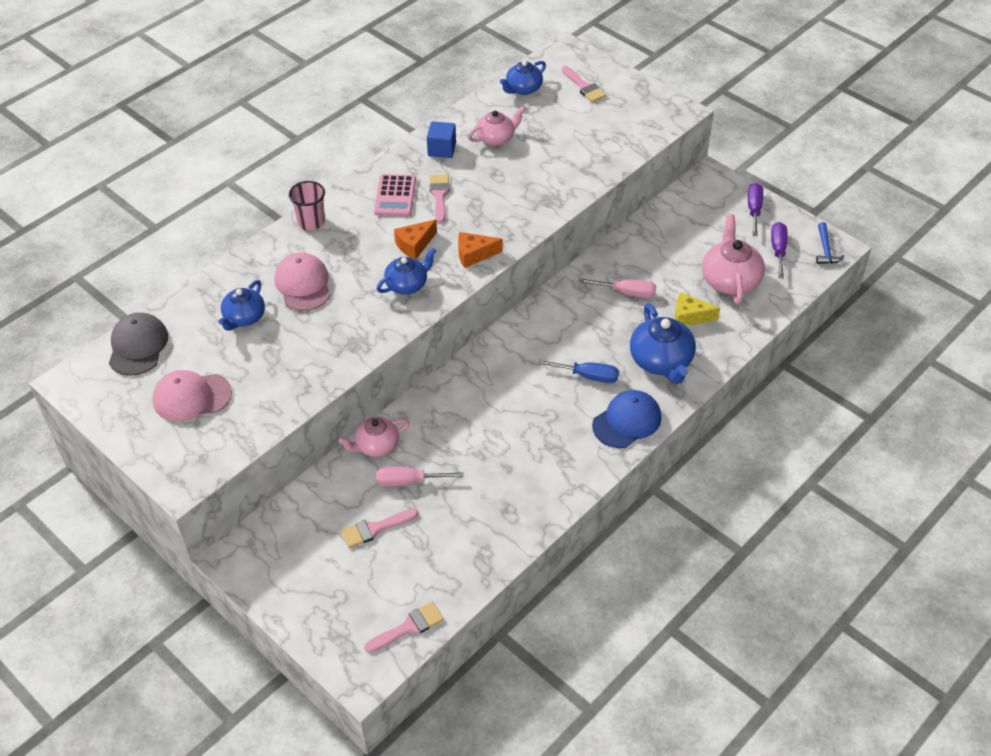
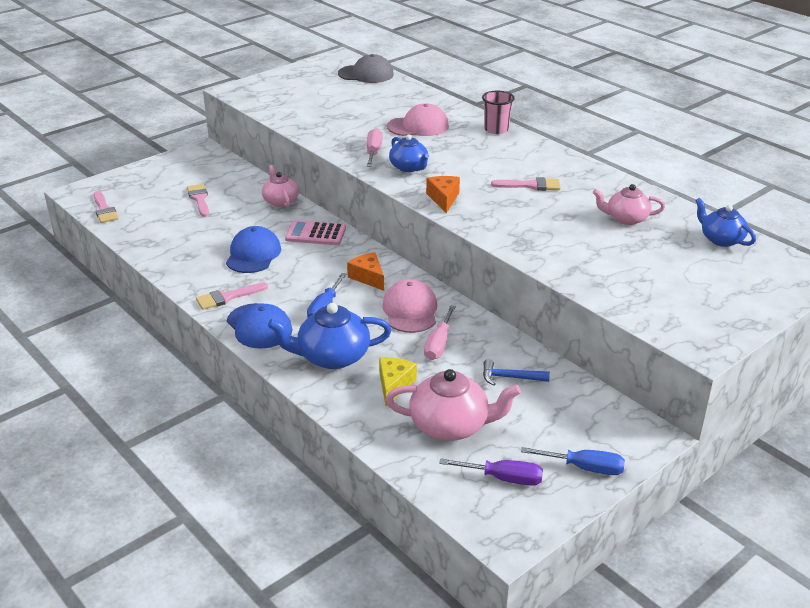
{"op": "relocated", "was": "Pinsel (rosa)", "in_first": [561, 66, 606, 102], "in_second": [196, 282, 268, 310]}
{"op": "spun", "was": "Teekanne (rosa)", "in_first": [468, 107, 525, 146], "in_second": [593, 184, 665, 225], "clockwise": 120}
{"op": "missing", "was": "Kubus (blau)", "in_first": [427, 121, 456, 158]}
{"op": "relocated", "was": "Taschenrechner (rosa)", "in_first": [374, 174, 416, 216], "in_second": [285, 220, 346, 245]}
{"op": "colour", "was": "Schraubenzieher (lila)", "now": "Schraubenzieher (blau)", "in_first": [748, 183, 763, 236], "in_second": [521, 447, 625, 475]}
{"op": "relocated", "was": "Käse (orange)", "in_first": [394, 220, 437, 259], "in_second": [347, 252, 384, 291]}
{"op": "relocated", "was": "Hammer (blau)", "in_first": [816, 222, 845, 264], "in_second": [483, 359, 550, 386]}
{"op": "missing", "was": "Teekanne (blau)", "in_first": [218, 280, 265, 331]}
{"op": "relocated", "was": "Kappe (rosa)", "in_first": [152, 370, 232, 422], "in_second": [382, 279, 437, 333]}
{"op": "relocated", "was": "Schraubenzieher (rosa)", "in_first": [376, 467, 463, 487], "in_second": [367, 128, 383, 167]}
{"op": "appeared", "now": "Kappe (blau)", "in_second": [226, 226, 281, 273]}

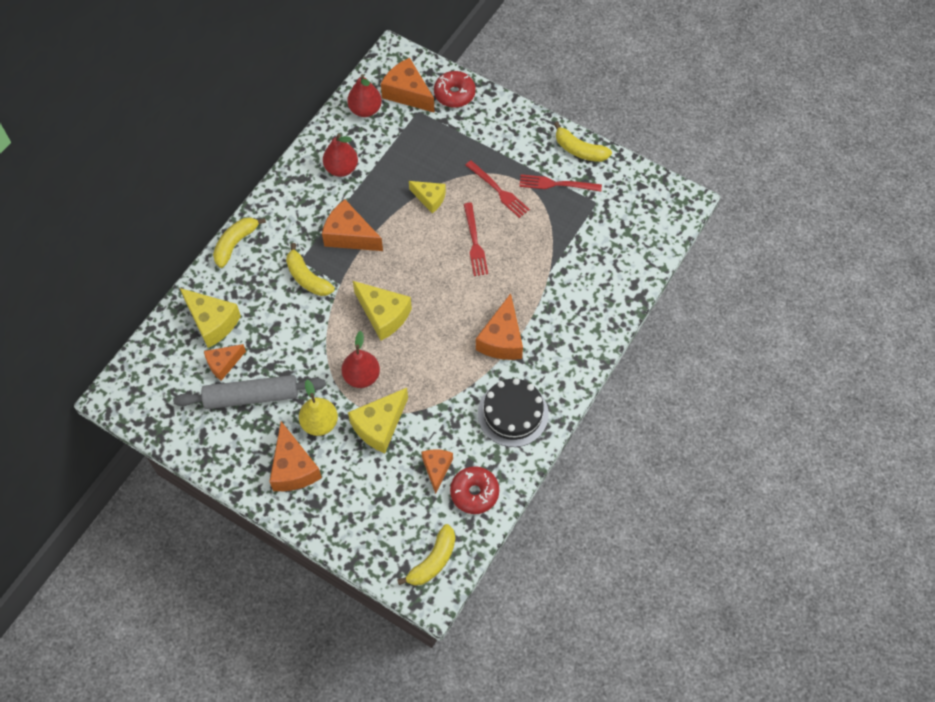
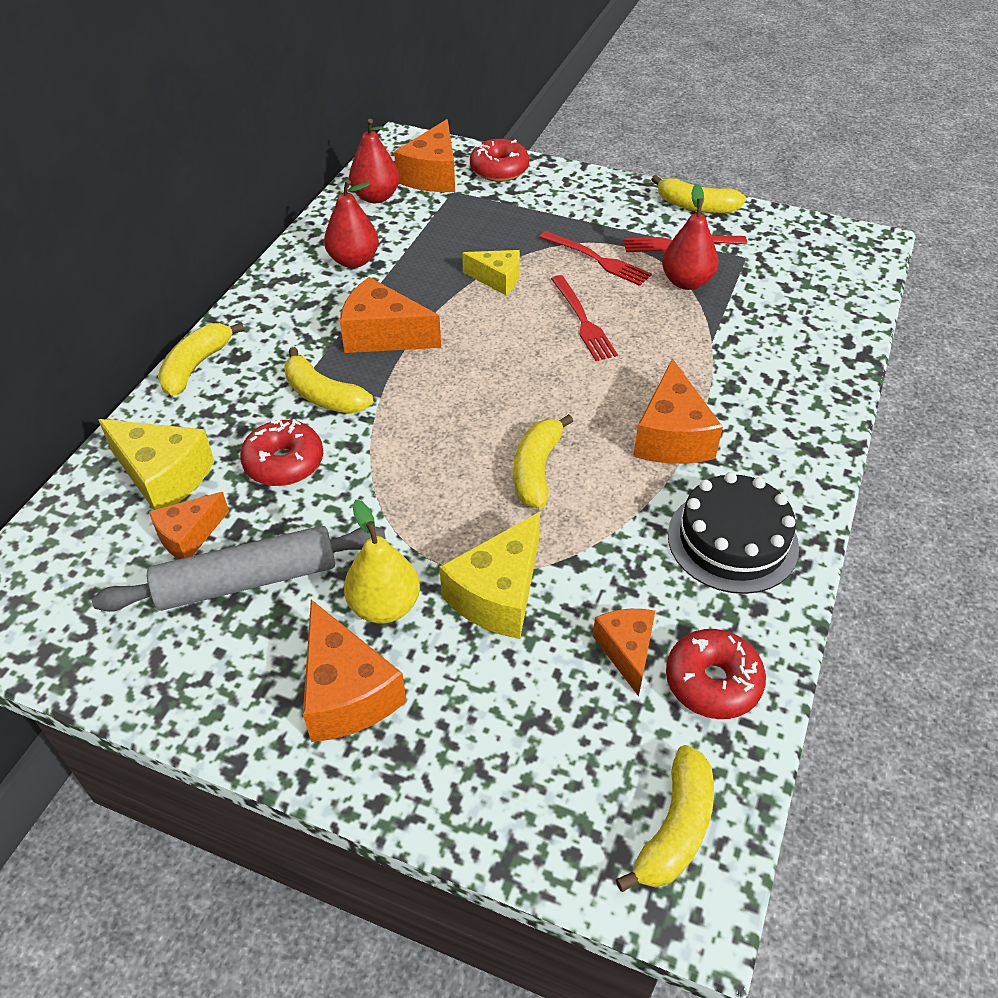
{"op": "spun", "was": "Käse (orange)", "in_first": [381, 58, 435, 113], "in_second": [394, 119, 455, 192], "clockwise": -105}
{"op": "missing", "was": "Käse (gelb)", "in_first": [353, 281, 412, 340]}
{"op": "relocated", "was": "Birne (rot)", "in_first": [342, 331, 380, 388], "in_second": [662, 184, 719, 290]}
{"op": "appeared", "now": "Banane (gelb)", "in_second": [514, 414, 573, 509]}
{"op": "appeared", "now": "Donut (rot)", "in_second": [240, 419, 323, 486]}

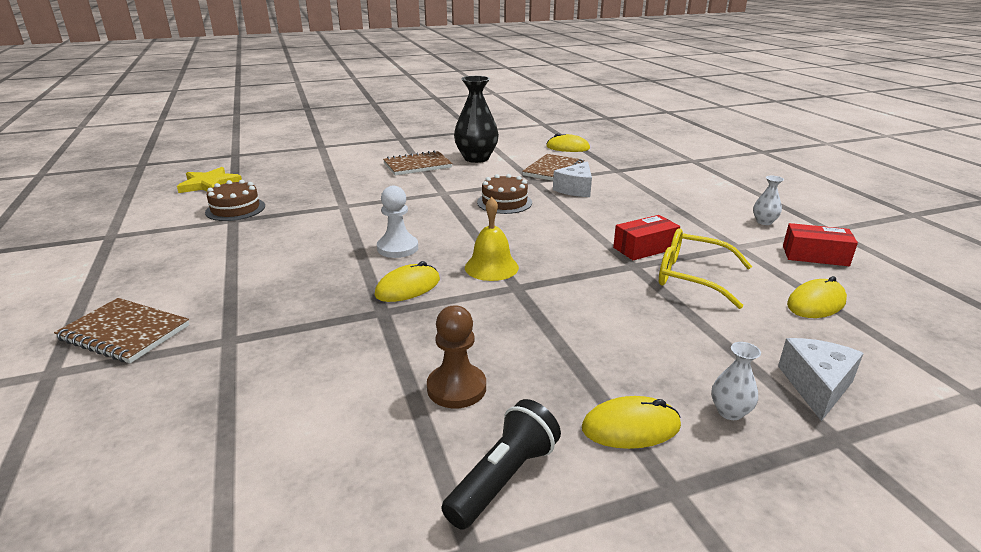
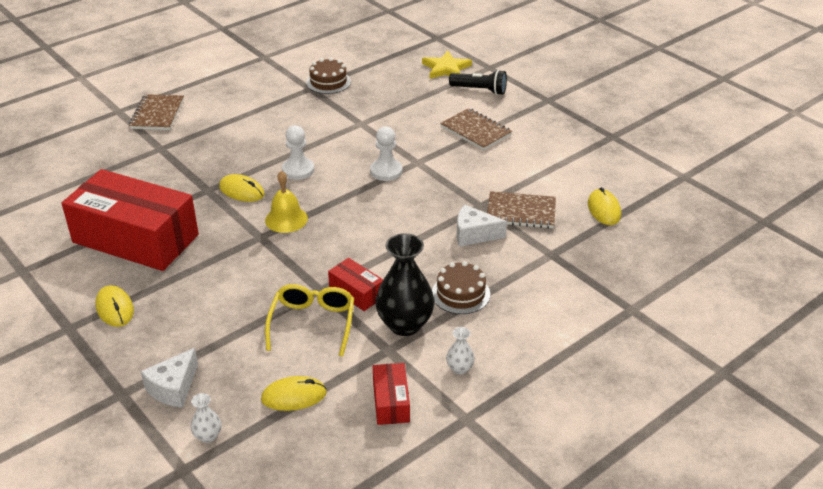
{"op": "relocated", "was": "Vase (schwarz)", "in_first": [454, 76, 499, 163], "in_second": [375, 233, 435, 336]}
{"op": "relocated", "was": "Stern (gelb)", "in_first": [177, 167, 242, 193], "in_second": [422, 51, 472, 79]}
{"op": "relocated", "was": "Kuchen (braun)", "in_first": [477, 174, 532, 214], "in_second": [432, 261, 490, 314]}
{"op": "spun", "was": "Computermaus (gelb)", "in_first": [787, 276, 847, 318], "in_second": [261, 376, 327, 411], "clockwise": -45}
{"op": "exchanged", "was": "Bauer (braun)", "now": "Schachtel (rot)", "in_first": [427, 305, 486, 408], "in_second": [62, 169, 199, 271]}
{"op": "spun", "was": "Käse (weiß)", "in_first": [778, 338, 864, 421], "in_second": [140, 348, 198, 408], "clockwise": 120}
{"op": "relocated", "was": "Vase (weiß)", "in_first": [711, 342, 761, 420], "in_second": [191, 393, 221, 443]}
{"op": "relocated", "was": "Taschenlampe (schwarz)", "in_first": [441, 399, 561, 530], "in_second": [449, 70, 507, 95]}
{"op": "appeared", "now": "Bauer (weiß)", "in_second": [370, 126, 402, 181]}

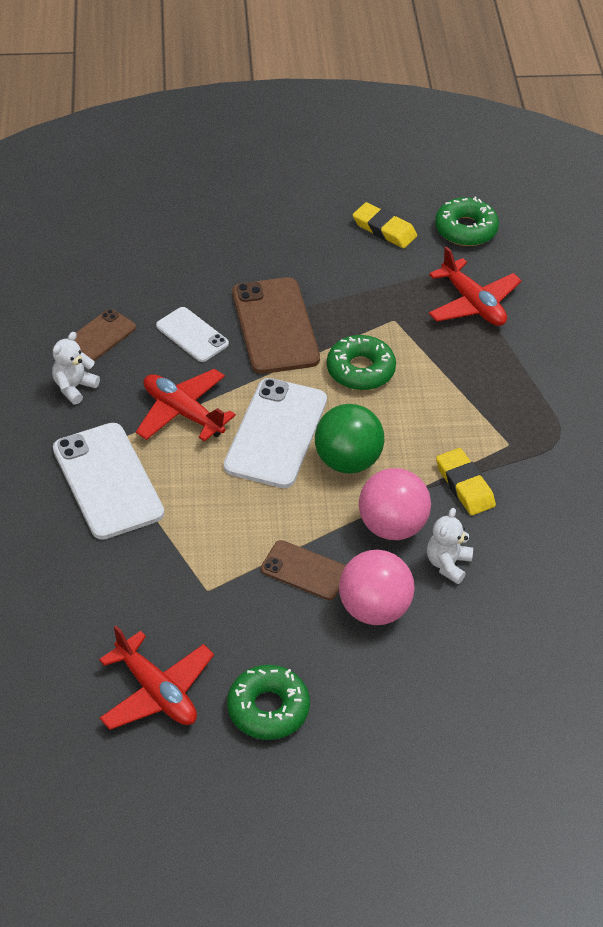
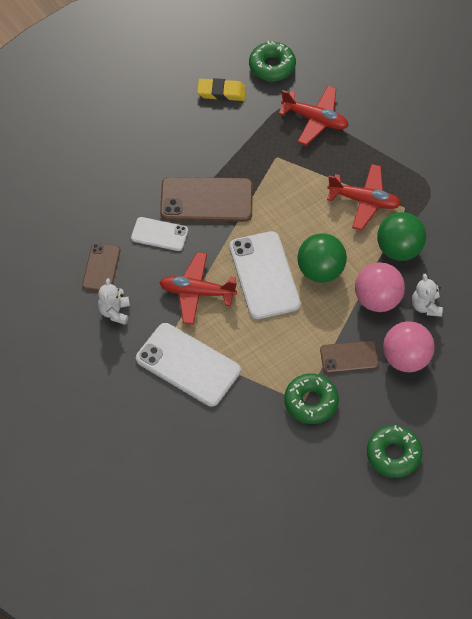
{"op": "spun", "was": "Handy (braun)", "in_first": [232, 277, 320, 374], "in_second": [160, 177, 253, 222], "clockwise": -45}
{"op": "relocated", "was": "Donut (grün)", "in_first": [327, 335, 396, 390], "in_second": [284, 373, 339, 424]}
{"op": "exchanged", "was": "Radiergummi (gelb)", "now": "Ball (grün)", "in_first": [436, 448, 496, 515], "in_second": [377, 212, 426, 261]}
{"op": "relocated", "was": "Flugzeug (rot)", "in_first": [99, 625, 214, 730], "in_second": [327, 164, 401, 230]}

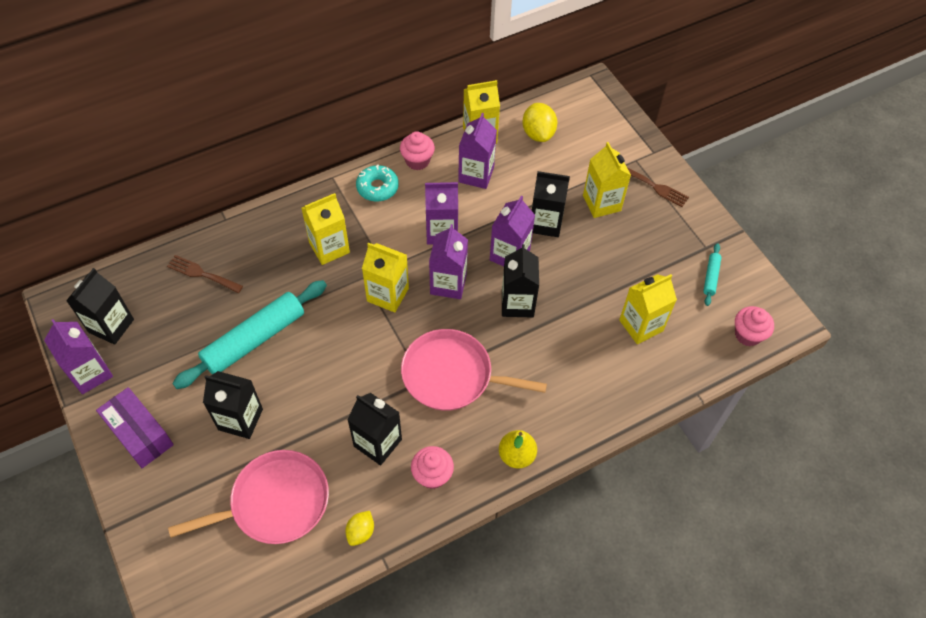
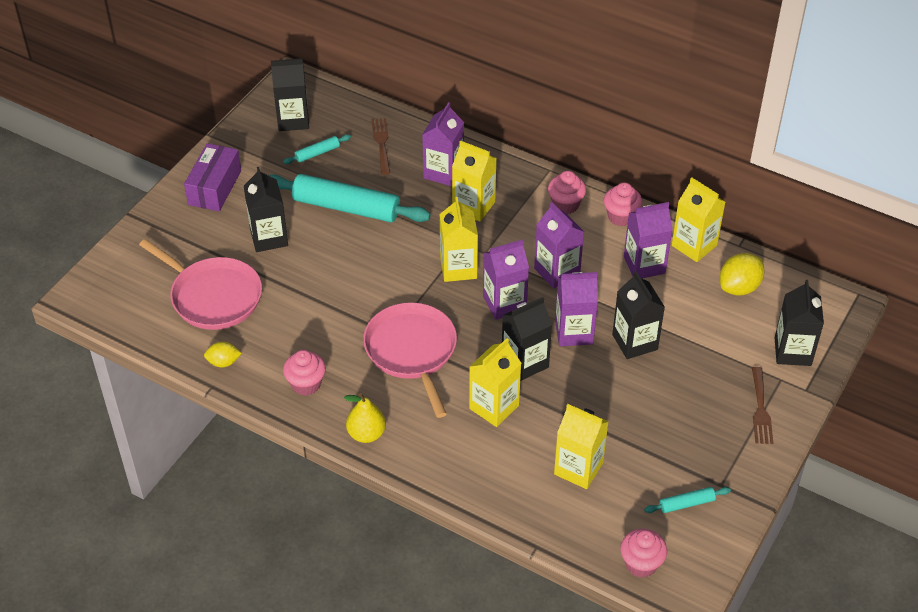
{"op": "relocated", "was": "Getränkekarton (gelb)", "in_first": [583, 142, 631, 218], "in_second": [469, 338, 522, 427]}
{"op": "exchanged", "was": "Donut (türkis)", "now": "Muffin (rosa)", "in_first": [356, 165, 399, 202], "in_second": [548, 171, 586, 214]}
{"op": "relocated", "was": "Getränkekarton (lila)", "in_first": [44, 319, 113, 394], "in_second": [422, 102, 464, 186]}
{"op": "relocated", "was": "Getränkekarton (schwarz)", "in_first": [347, 393, 402, 465], "in_second": [775, 280, 824, 366]}
{"op": "appeared", "now": "Nudelholz (türkis)", "in_second": [283, 134, 351, 164]}

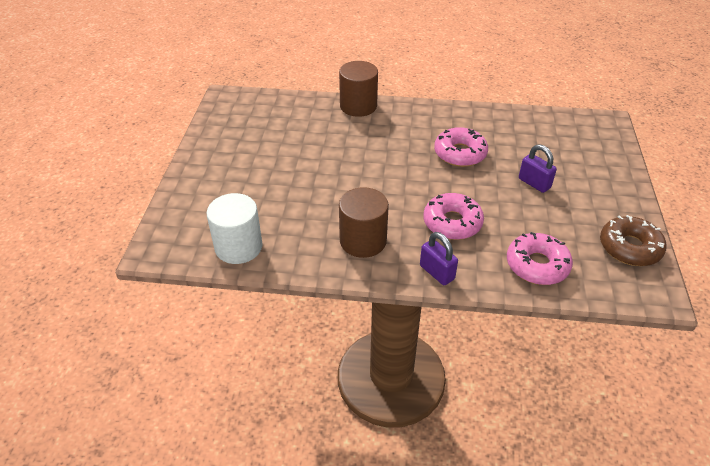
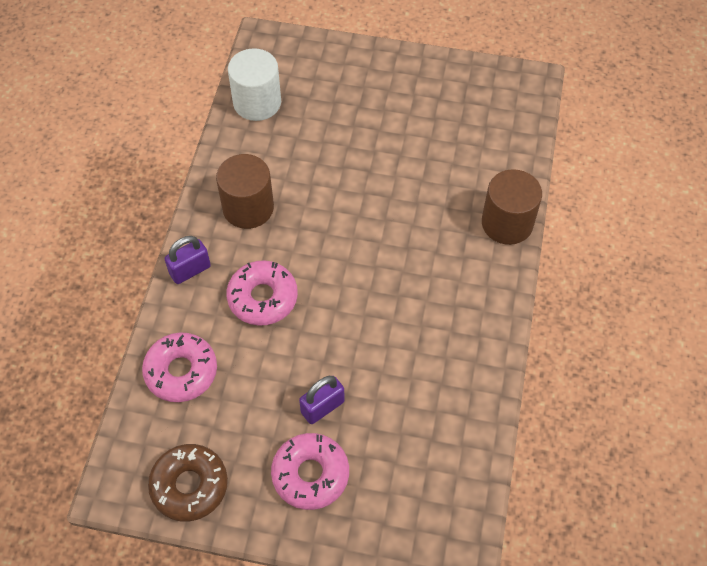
{"op": "relocated", "was": "Donut (rosa)", "in_first": [434, 127, 488, 167], "in_second": [271, 433, 349, 510]}

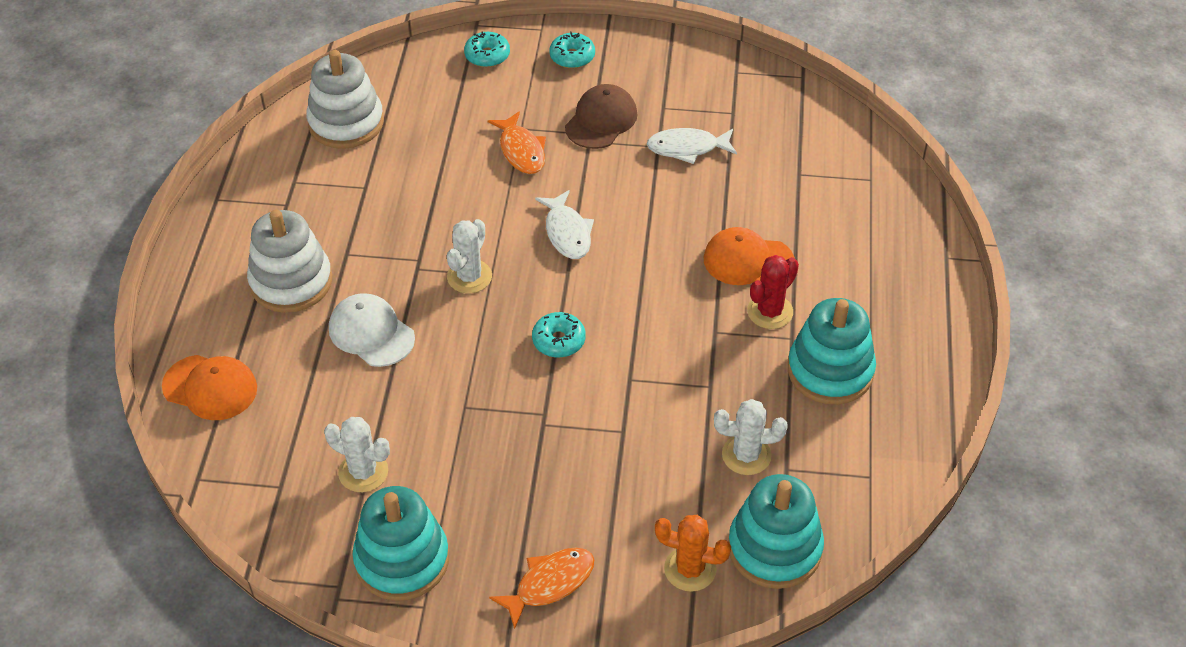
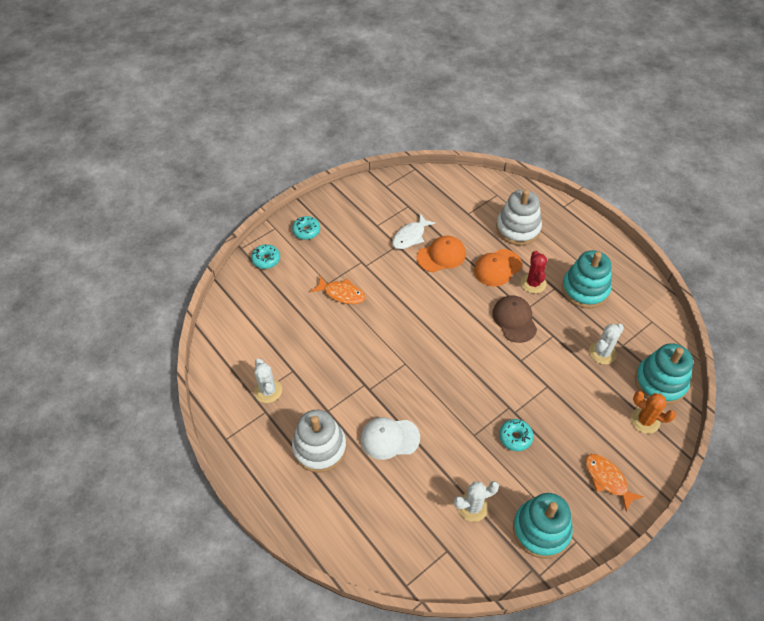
{"op": "relocated", "was": "Stapelspielzeug (weiß)", "in_first": [306, 50, 384, 149], "in_second": [496, 189, 542, 246]}
{"op": "relocated", "was": "Kappe (braun)", "in_first": [565, 84, 638, 149], "in_second": [492, 295, 537, 343]}
{"op": "missing", "was": "Fisch (weiß)", "in_first": [535, 190, 594, 259]}
{"op": "relocated", "was": "Kaktus (weiß)", "in_first": [447, 219, 492, 293], "in_second": [254, 359, 282, 403]}
{"op": "relocated", "was": "Donut (türkis)", "in_first": [532, 312, 586, 358], "in_second": [499, 419, 533, 451]}
{"op": "relocated", "was": "Kappe (orange)", "in_first": [162, 355, 257, 420], "in_second": [417, 236, 466, 272]}
{"op": "spun", "was": "Kaktus (orange)", "in_first": [655, 515, 731, 592], "in_second": [631, 391, 676, 434], "clockwise": 60}
{"op": "spun", "was": "Fisch (orange)", "in_first": [489, 548, 594, 630], "in_second": [585, 454, 644, 512], "clockwise": -45}

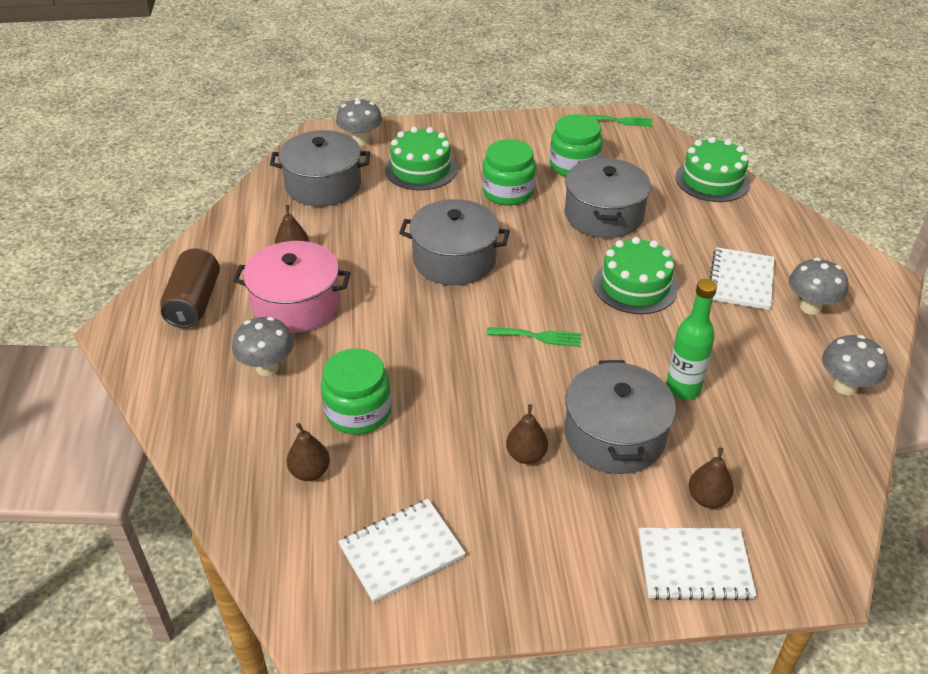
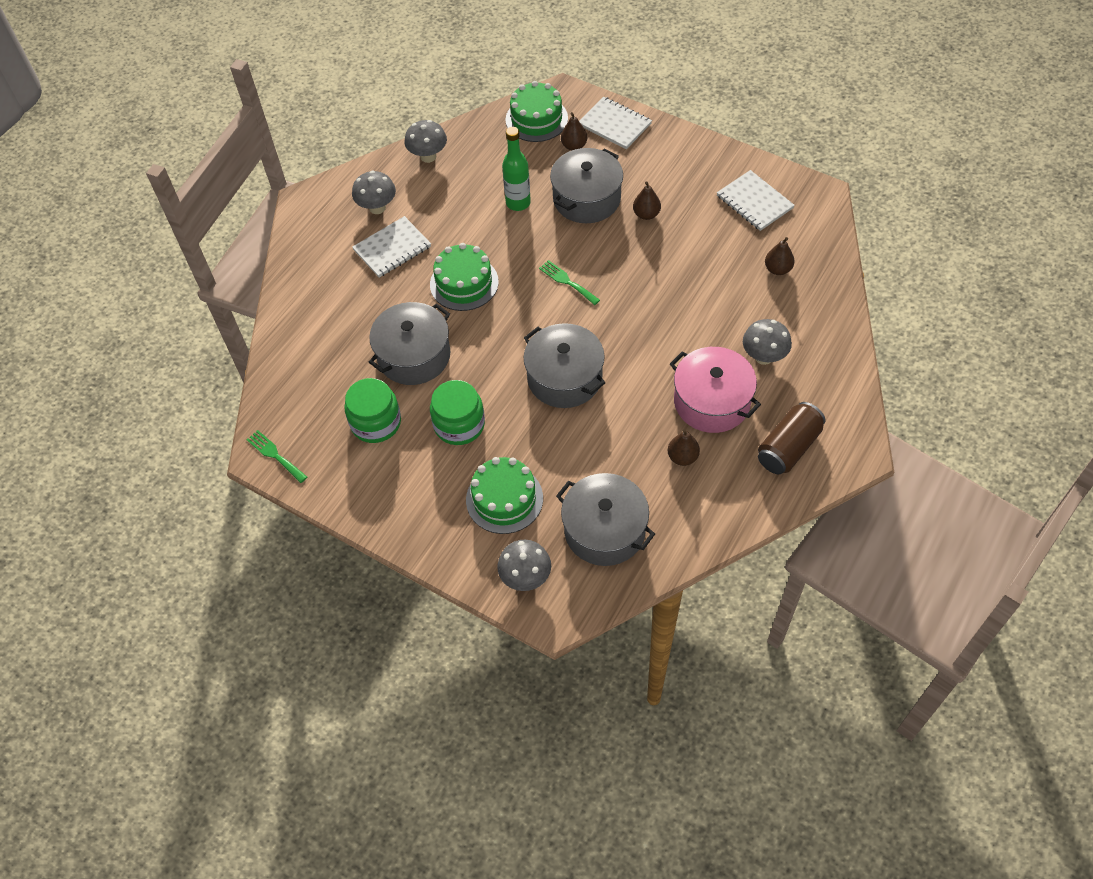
{"op": "relocated", "was": "Kuchen (grün)", "in_first": [675, 137, 750, 202], "in_second": [505, 81, 568, 142]}
{"op": "missing", "was": "Einmachglas (grün)", "in_first": [321, 349, 392, 434]}
{"op": "spun", "was": "Notizbuch (weiß)", "in_first": [338, 499, 466, 603], "in_second": [717, 170, 795, 231], "clockwise": 45}

